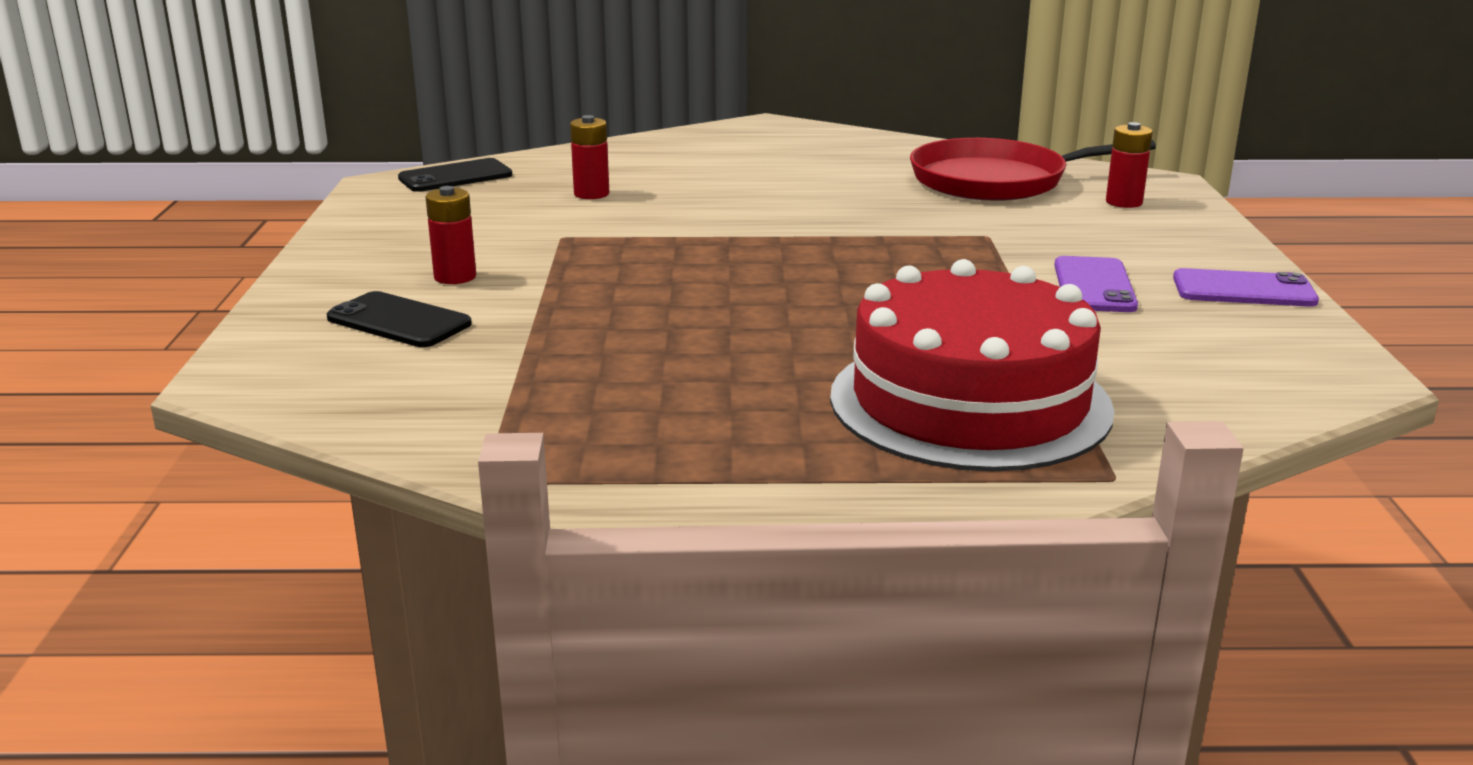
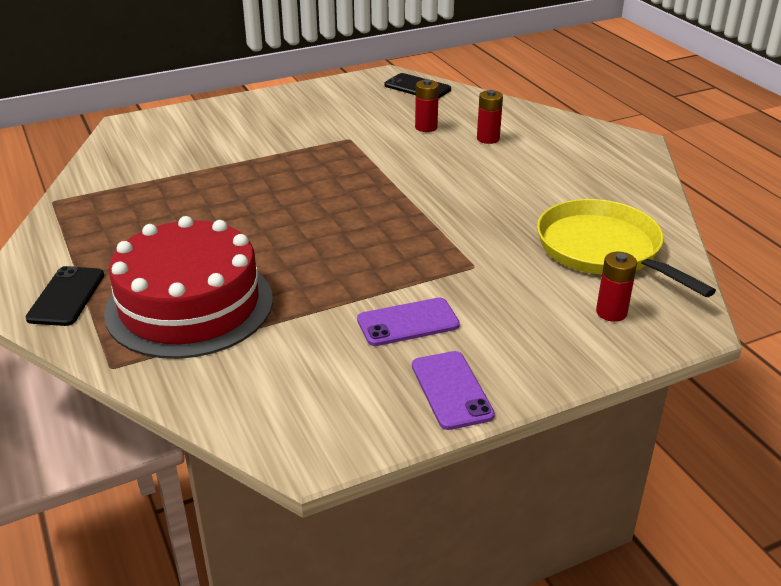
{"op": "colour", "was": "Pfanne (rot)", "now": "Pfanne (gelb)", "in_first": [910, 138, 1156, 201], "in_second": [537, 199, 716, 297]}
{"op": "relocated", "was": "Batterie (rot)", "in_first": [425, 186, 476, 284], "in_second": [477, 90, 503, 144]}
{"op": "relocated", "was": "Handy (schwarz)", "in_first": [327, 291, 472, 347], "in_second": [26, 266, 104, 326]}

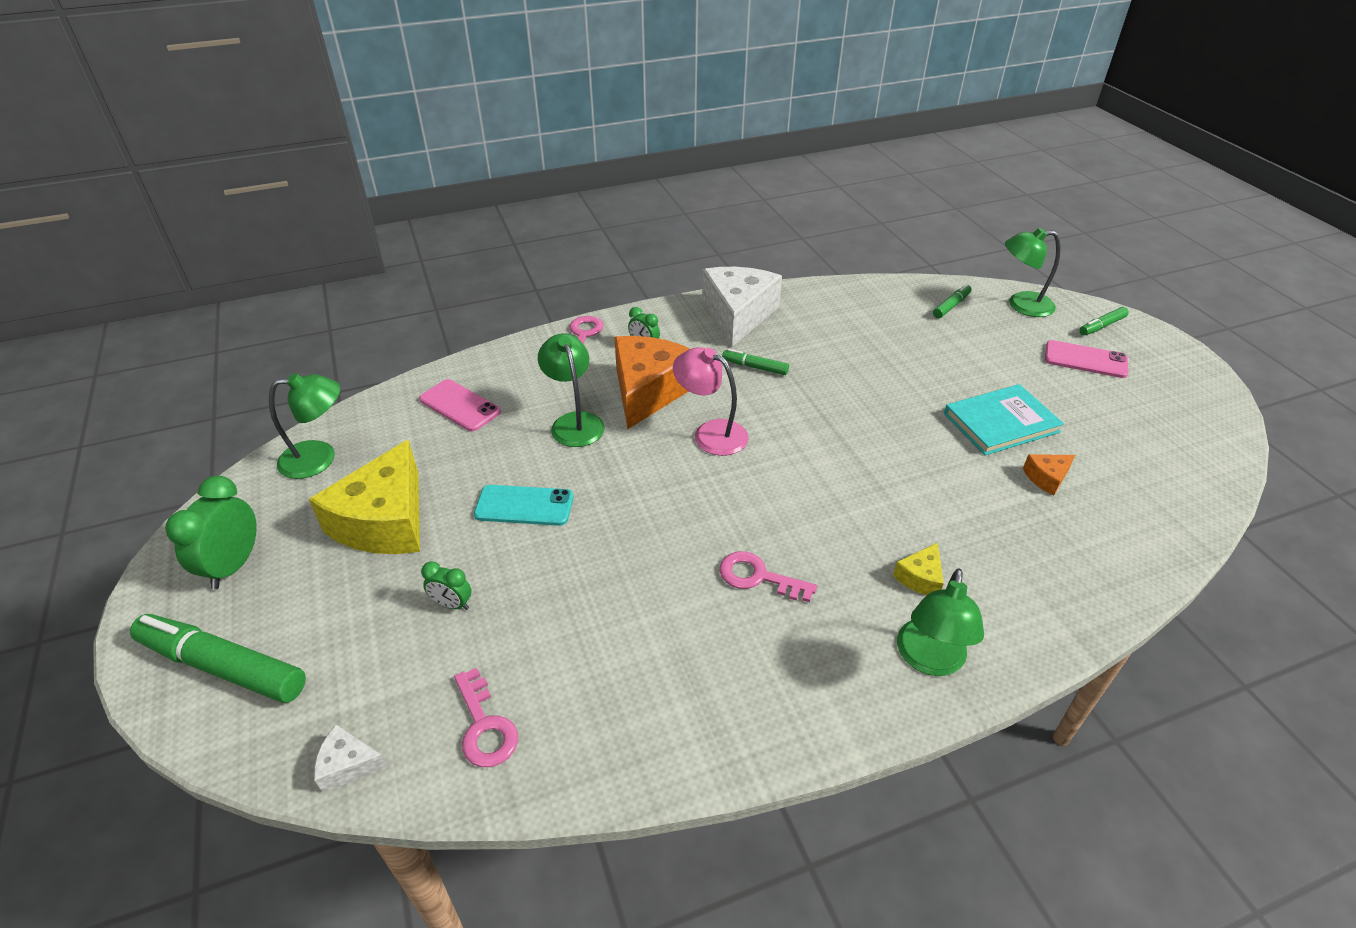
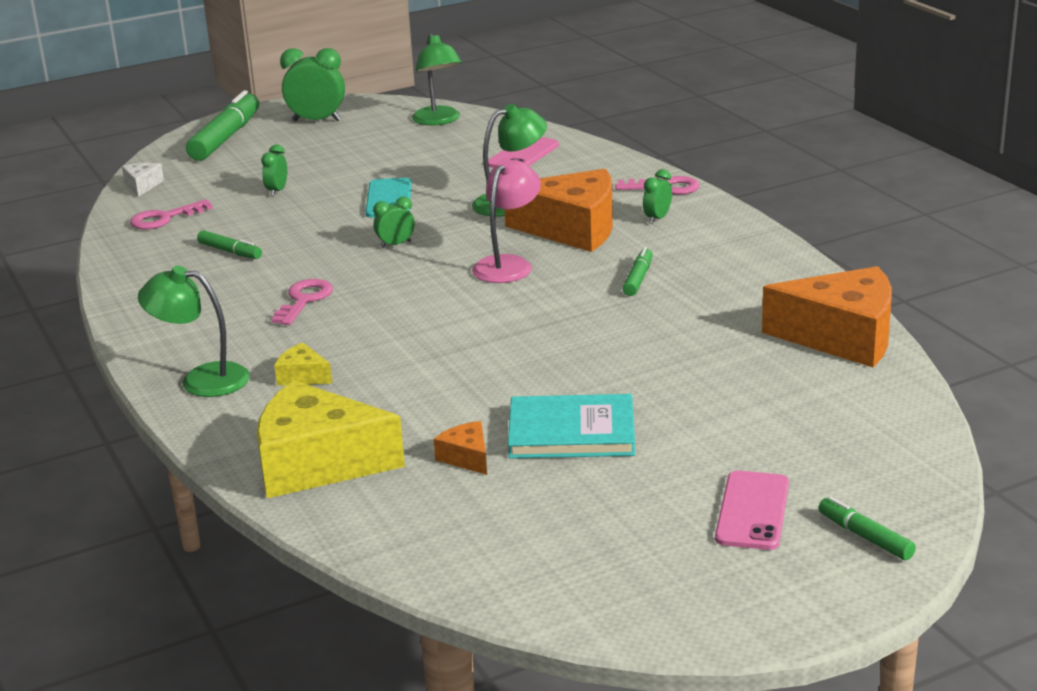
{"op": "missing", "was": "Lampe (grün)", "in_first": [1005, 228, 1060, 317]}
{"op": "missing", "was": "Käse (weiß)", "in_first": [702, 267, 782, 347]}
{"op": "relocated", "was": "Filzstift (grün)", "in_first": [933, 284, 972, 318], "in_second": [197, 230, 262, 259]}
{"op": "spun", "was": "Buch (türkis)", "in_first": [944, 384, 1064, 455], "in_second": [508, 394, 635, 459], "clockwise": -60}
{"op": "relocated", "was": "Käse (gelb)", "in_first": [309, 439, 420, 554], "in_second": [257, 380, 405, 498]}
{"op": "appeared", "now": "Wecker (grün)", "in_second": [373, 196, 415, 248]}
{"op": "appeared", "now": "Käse (orange)", "in_second": [762, 266, 892, 367]}

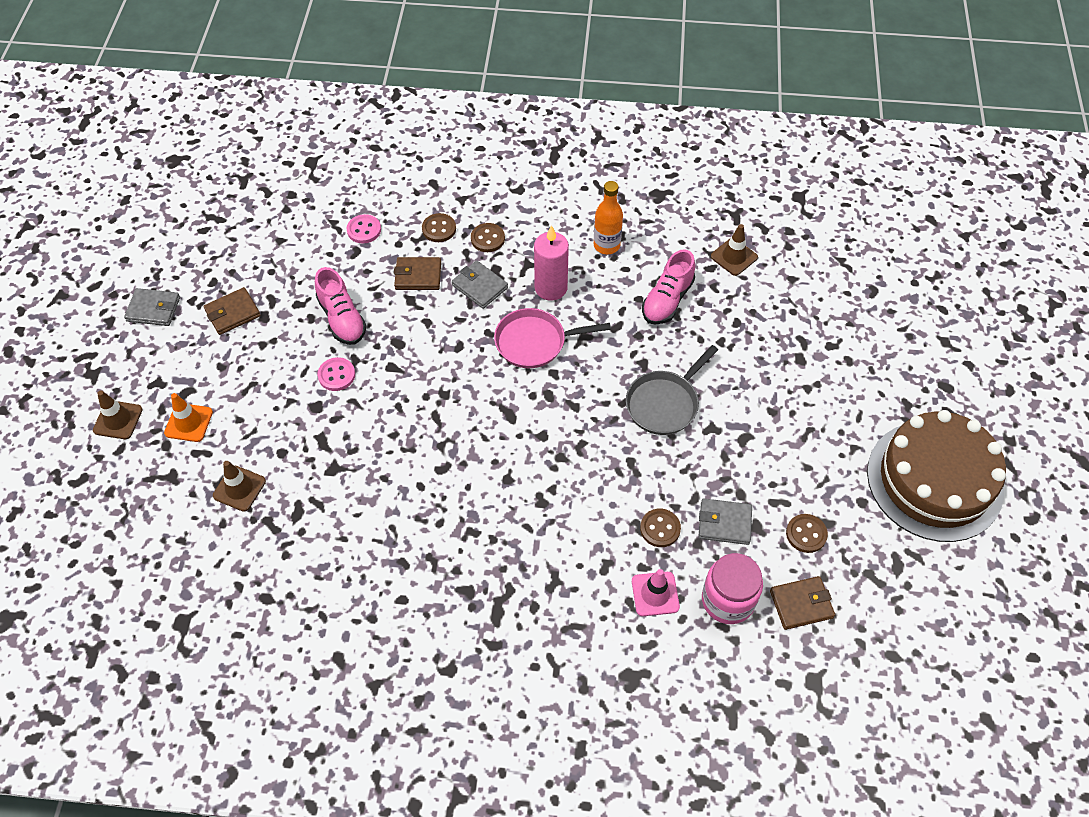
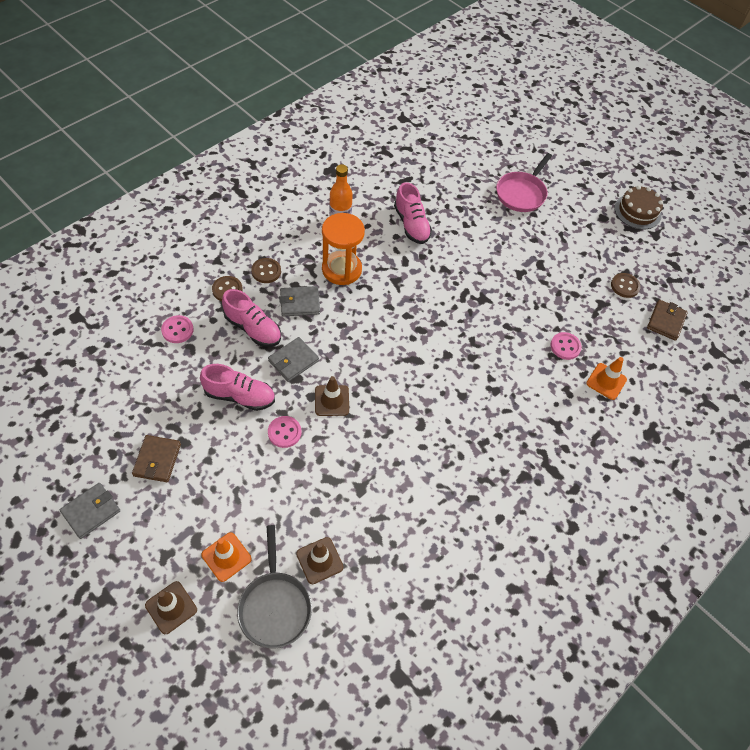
{"op": "relocated", "was": "Leitkegel (braun)", "in_first": [711, 224, 758, 276], "in_second": [315, 376, 349, 416]}
{"op": "exchanged", "was": "Kerze (rosa)", "now": "Sanduhr (orange)", "in_first": [534, 225, 569, 301], "in_second": [322, 213, 365, 285]}
{"op": "exchanged", "was": "Geldbörse (braun)", "now": "Schuh (rosa)", "in_first": [394, 257, 441, 290], "in_second": [222, 289, 281, 347]}
{"op": "relocated", "was": "Pfanne (rosa)", "in_first": [494, 308, 611, 368], "in_second": [496, 153, 552, 212]}
{"op": "relocated", "was": "Pfanne (grau)", "in_first": [626, 345, 718, 435], "in_second": [237, 525, 312, 648]}
{"op": "size", "was": "Kuchen (braun)", "in_first": [867, 410, 1006, 542], "in_second": [614, 185, 663, 229], "ratio": 0.52}
{"op": "relocated", "was": "Geldbörse (grau)", "in_first": [698, 498, 752, 545], "in_second": [268, 337, 319, 382]}
{"op": "colour", "was": "Knopf (braun)", "now": "Knopf (rosa)", "in_first": [640, 509, 681, 547], "in_second": [550, 332, 582, 360]}
{"op": "missing", "was": "Einmachglas (rosa)", "in_first": [702, 553, 763, 624]}
{"op": "colour", "was": "Leitkegel (rosa)", "now": "Leitkegel (orange)", "in_first": [632, 569, 680, 616], "in_second": [586, 357, 627, 400]}

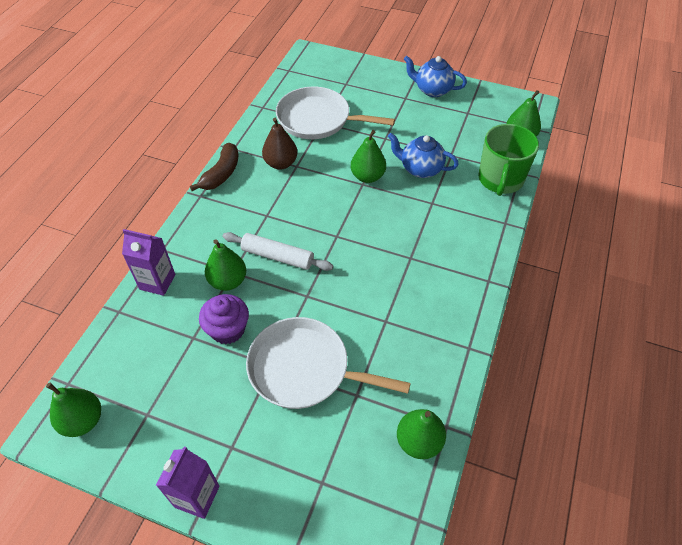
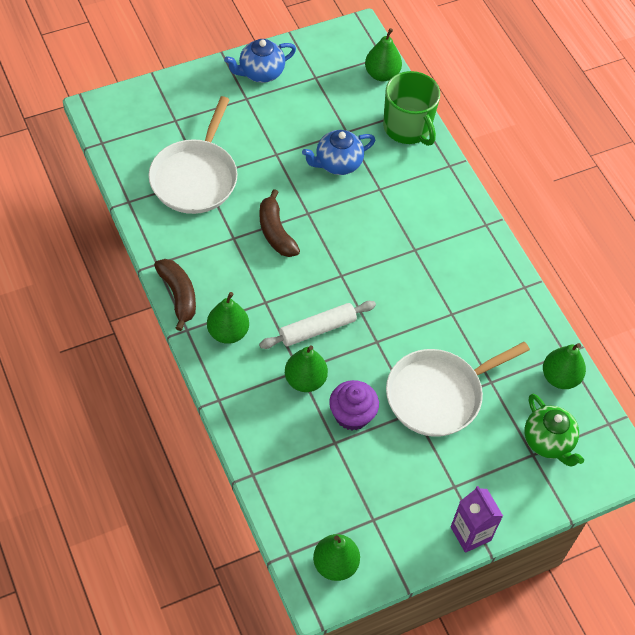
{"op": "spun", "was": "Pfanne (weiß)", "in_first": [276, 87, 395, 139], "in_second": [149, 96, 237, 214], "clockwise": -45}
{"op": "missing", "was": "Birne (braun)", "in_first": [262, 118, 297, 169]}
{"op": "relocated", "was": "Birne (grün)", "in_first": [351, 130, 386, 183], "in_second": [207, 292, 249, 344]}
{"op": "missing", "was": "Getränkekarton (lila)", "in_first": [122, 229, 175, 296]}
{"op": "appeared", "now": "Banane (braun)", "in_second": [259, 189, 300, 257]}
{"op": "appeared", "now": "Teekanne (grün)", "in_second": [524, 394, 584, 467]}

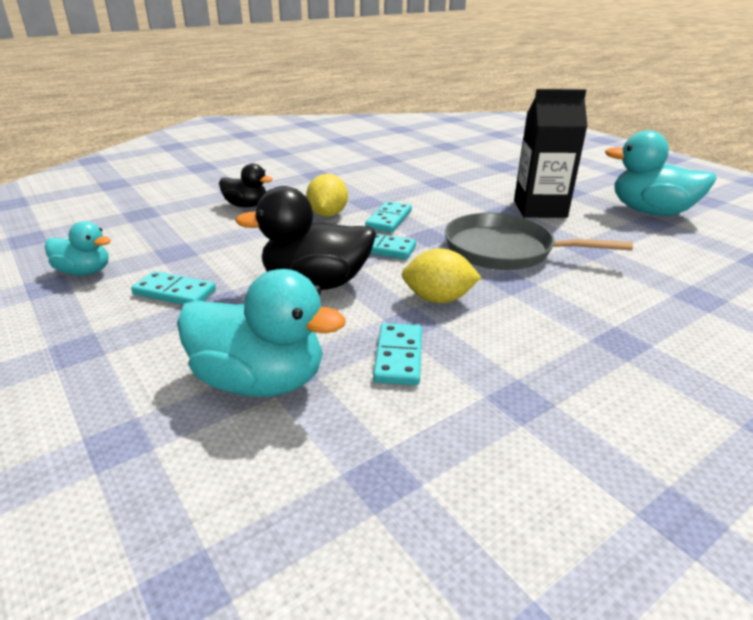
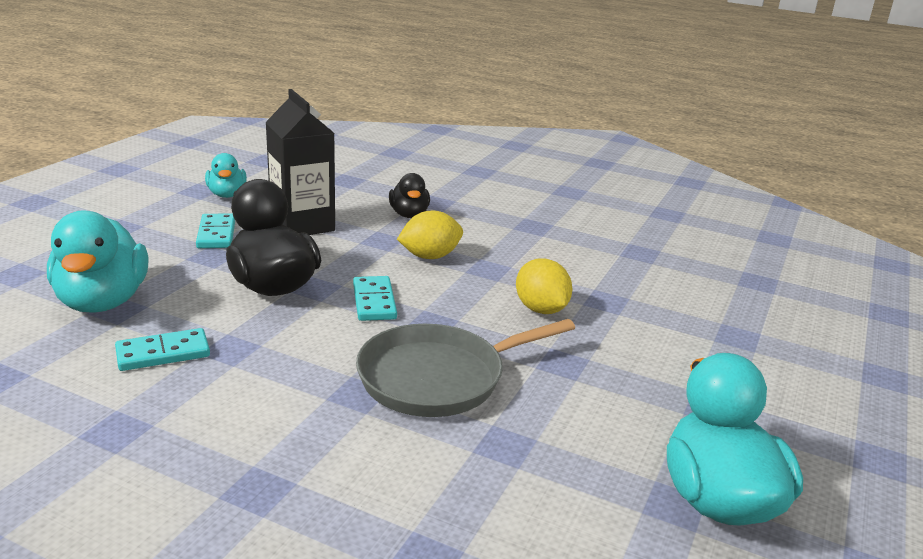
{"op": "relocated", "was": "Getränkekarton (schwarz)", "in_first": [514, 89, 587, 218], "in_second": [265, 89, 335, 235]}
{"op": "missing", "was": "Dominostein (türkis)", "in_first": [365, 201, 412, 233]}
{"op": "spun", "was": "Pfanne (grau)", "in_first": [445, 213, 633, 270], "in_second": [356, 319, 575, 417], "clockwise": -105}
{"op": "relocated", "was": "Zitrone (gelb)", "in_first": [402, 248, 482, 303], "in_second": [516, 259, 573, 314]}

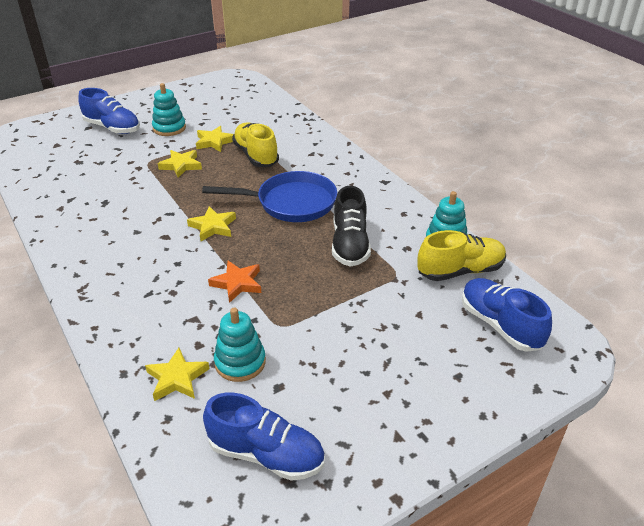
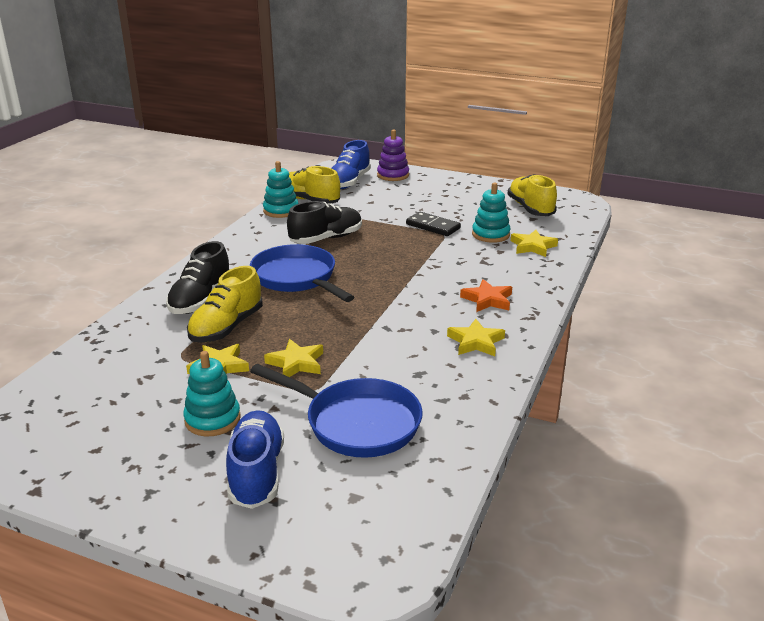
{"op": "relocated", "was": "Stern (gelb)", "in_first": [187, 206, 236, 241], "in_second": [447, 319, 505, 356]}
{"op": "relocated", "was": "Stern (orange)", "in_first": [208, 261, 261, 303], "in_second": [460, 279, 512, 312]}
{"op": "colour", "was": "Schuh (blau)", "now": "Schuh (gelb)", "in_first": [203, 393, 325, 481], "in_second": [508, 174, 557, 216]}
{"op": "appeared", "now": "Stapelspielzeug (lila)", "in_second": [377, 130, 409, 181]}
{"op": "appeared", "now": "Dominostein (schwarz)", "in_second": [406, 212, 461, 236]}
{"op": "appeared", "now": "Schuh (schwarz)", "in_second": [166, 241, 229, 314]}
{"op": "appeared", "now": "Pfanne (blau)", "in_second": [250, 364, 423, 458]}

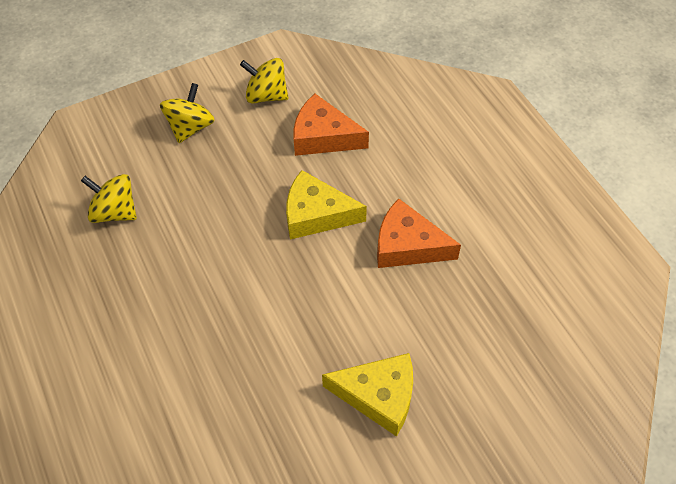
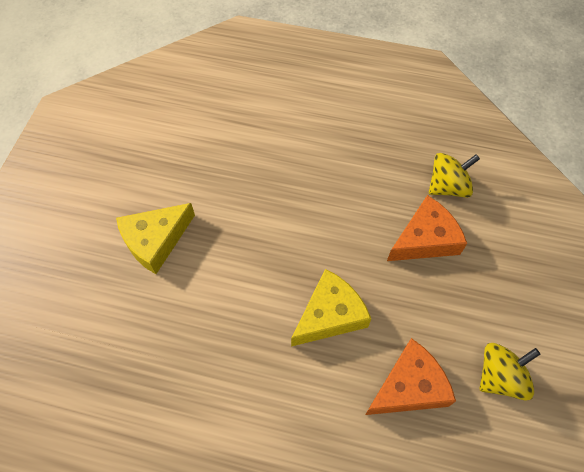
{"op": "missing", "was": "Kreisel (gelb)", "in_first": [160, 83, 215, 143]}
{"op": "relocated", "was": "Käse (orange)", "in_first": [377, 198, 461, 268], "in_second": [387, 195, 467, 261]}

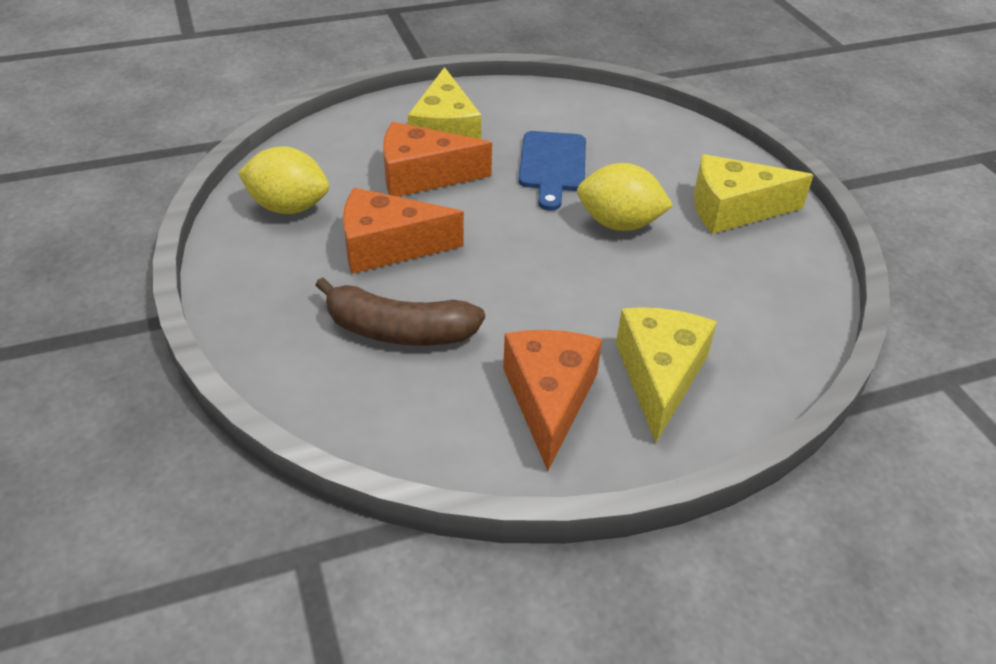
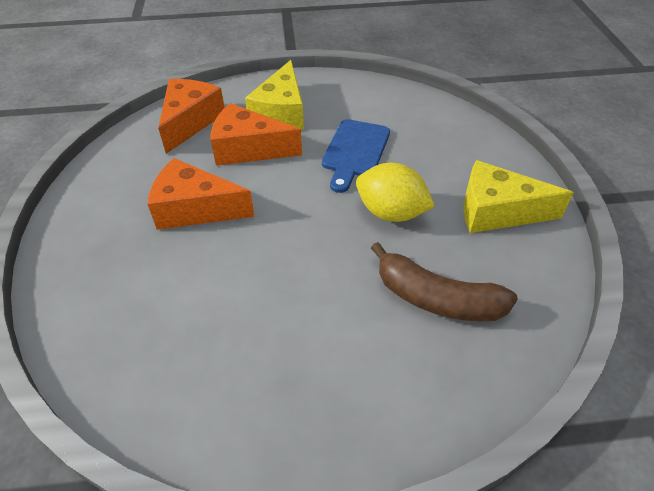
{"op": "missing", "was": "Zitrone (gelb)", "in_first": [238, 146, 329, 214]}
{"op": "relocated", "was": "Banane (braun)", "in_first": [315, 277, 485, 346], "in_second": [371, 242, 518, 321]}
{"op": "missing", "was": "Käse (gelb)", "in_first": [616, 307, 717, 443]}
{"op": "relocated", "was": "Käse (orange)", "in_first": [503, 330, 602, 471], "in_second": [158, 79, 225, 154]}

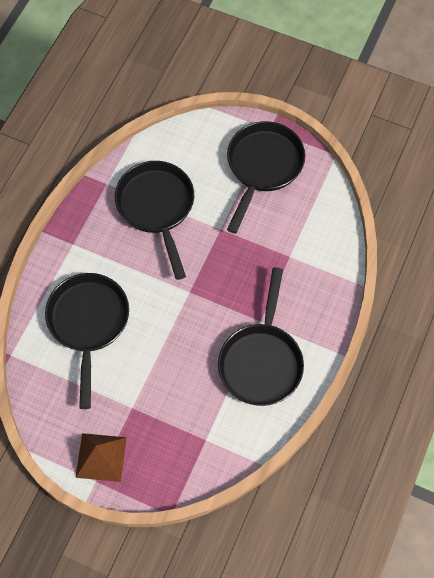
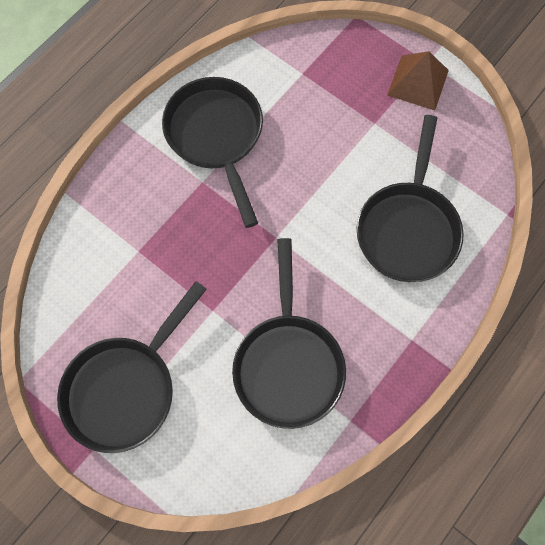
{"op": "spun", "was": "Pfanne (schwarz)", "in_first": [218, 267, 304, 406], "in_second": [162, 77, 263, 228], "clockwise": -45}

